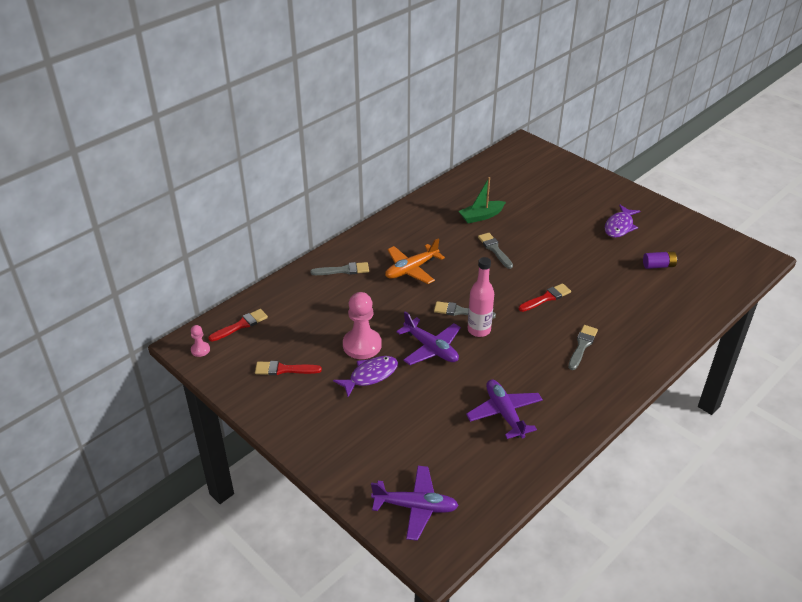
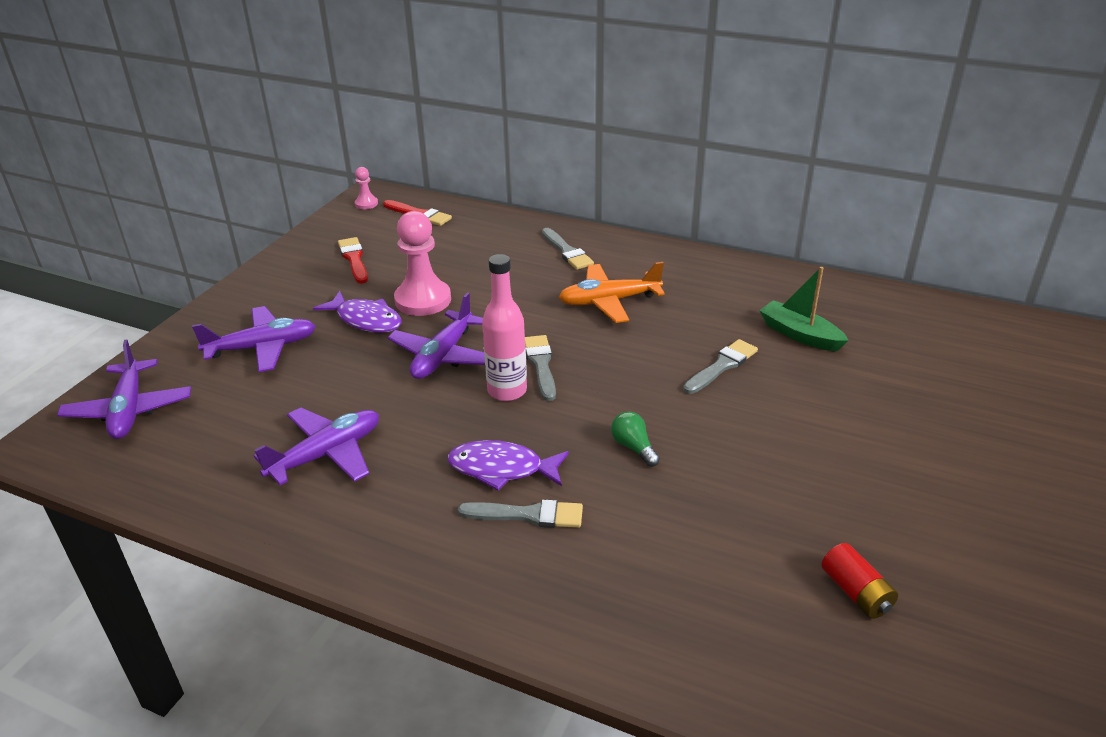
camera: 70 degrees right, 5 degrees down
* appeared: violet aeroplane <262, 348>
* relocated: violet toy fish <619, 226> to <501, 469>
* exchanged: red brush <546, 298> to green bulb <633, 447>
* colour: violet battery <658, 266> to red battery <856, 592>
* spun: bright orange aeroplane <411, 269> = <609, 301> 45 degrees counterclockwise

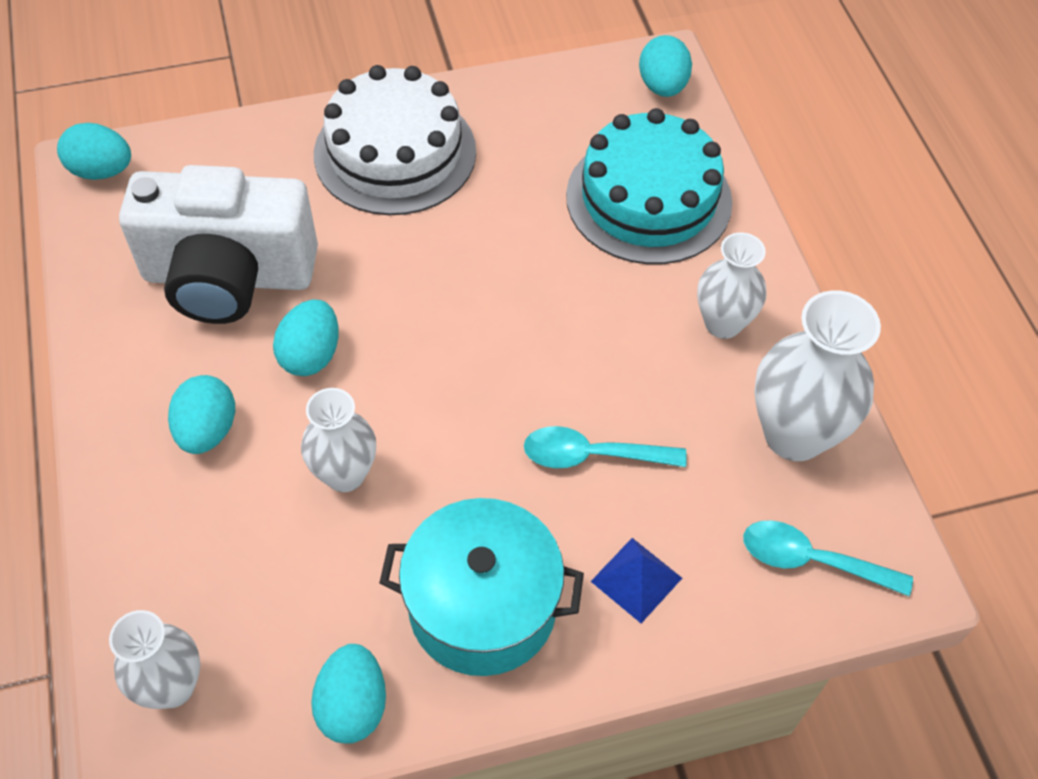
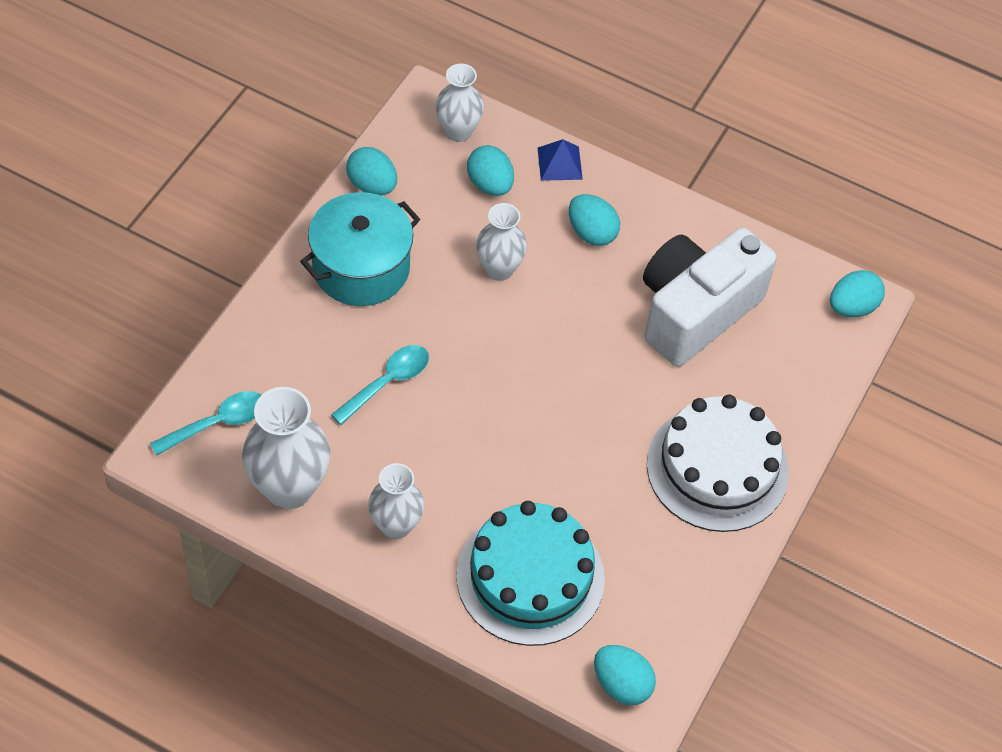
camera: 130 degrees right, 0 degrees up
* relocated: aqua egg shape <311, 355> to <490, 184>
* relocated: cobalt solid pyramid <636, 579> to <560, 163>

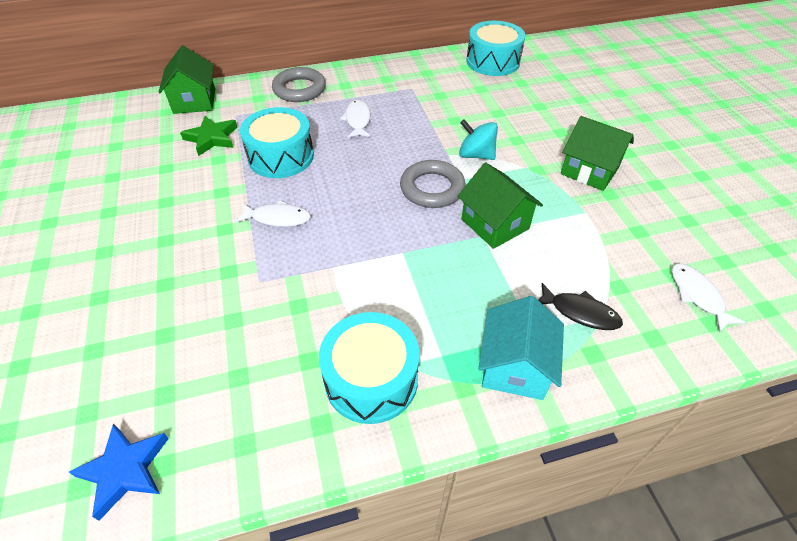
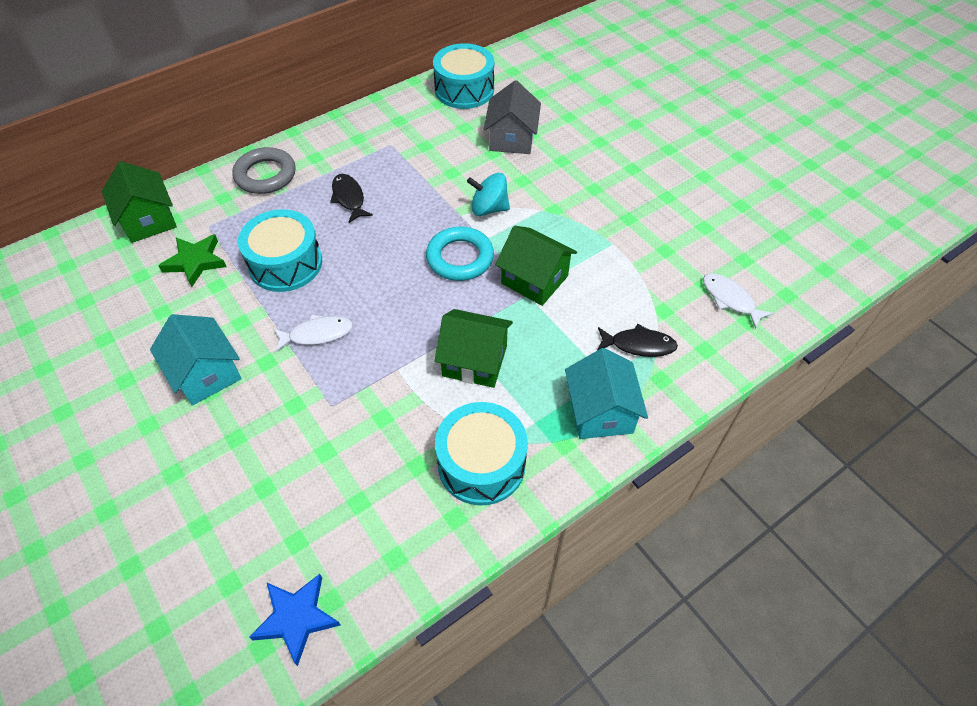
camera: 20 degrees left, 5 degrees up
* appeared: aqua toy house <206, 373>
* appeared: ash-grey toy house <511, 139>
* relocated: green toy house <589, 171> to <474, 361>
* colour: snow-white toy fish <357, 120> to ebony toy fish <349, 198>
* colour: ash-grey ring <432, 188> to aqua ring <460, 258>

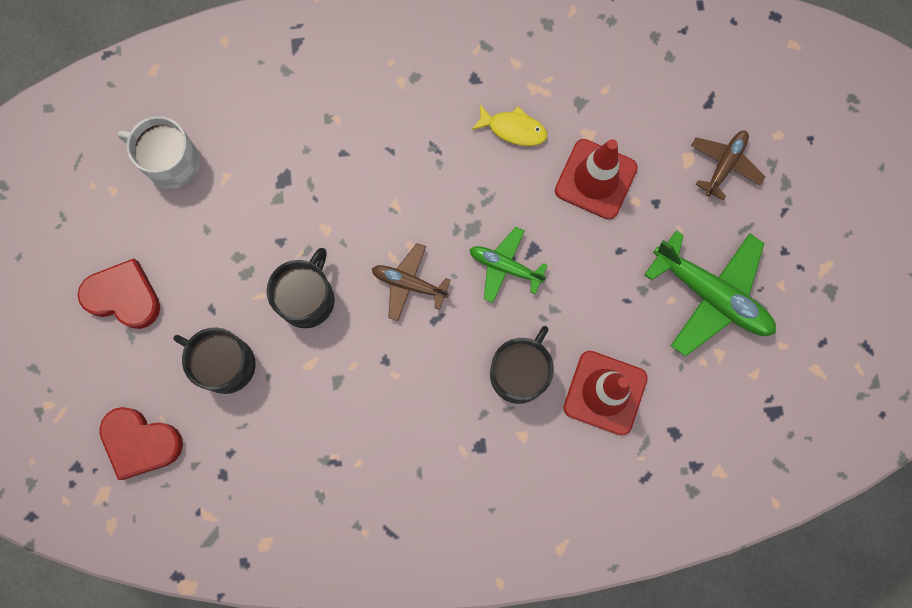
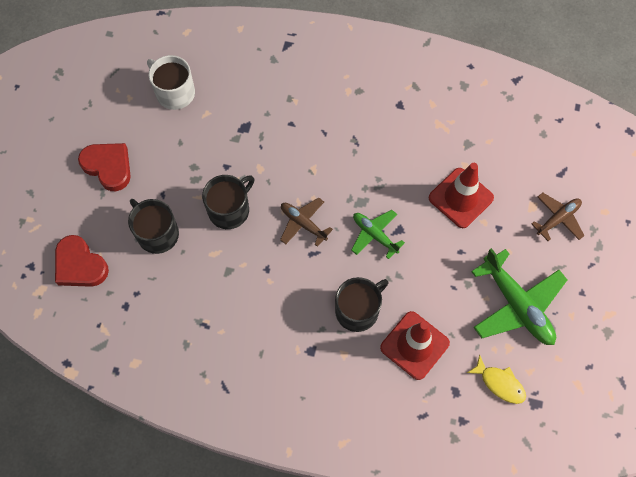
camera: 20 degrees right, 10 degrees down
* relocated: bright yellow toy fish <513, 129> to <500, 383>

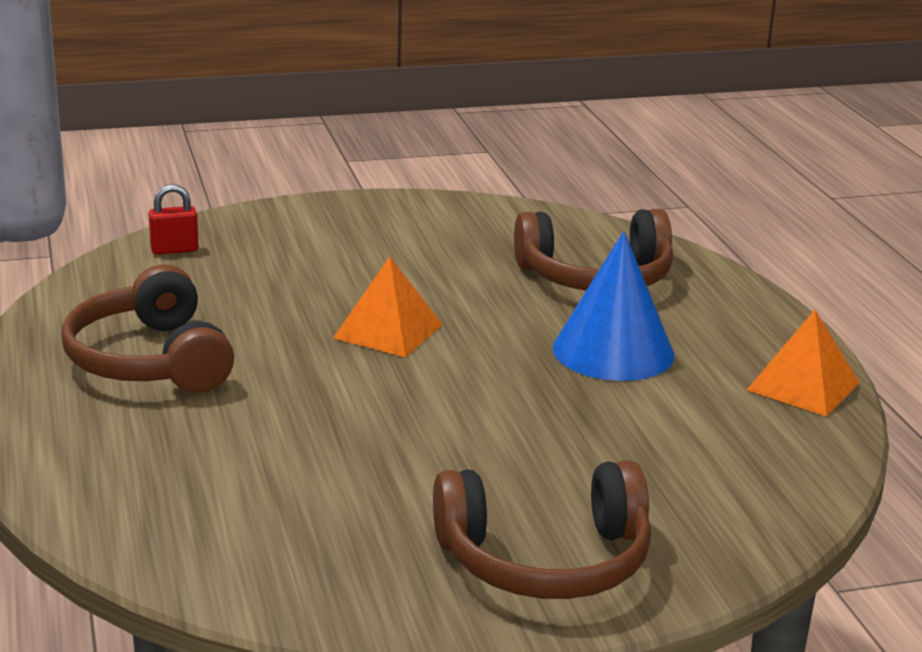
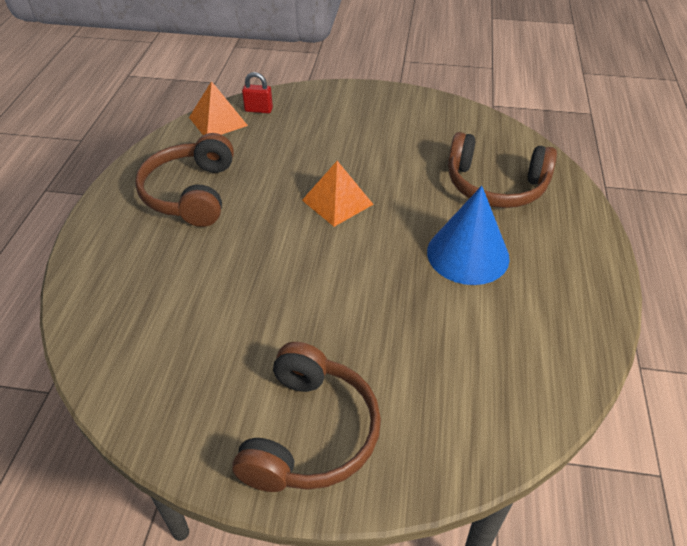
camera: 25 degrees right, 20 degrees up
* relocated: bright orange solid pyramid <803, 386> to <218, 121>
* spun: dark brown over-ear headphones <545, 560> = <310, 433> 90 degrees counterclockwise

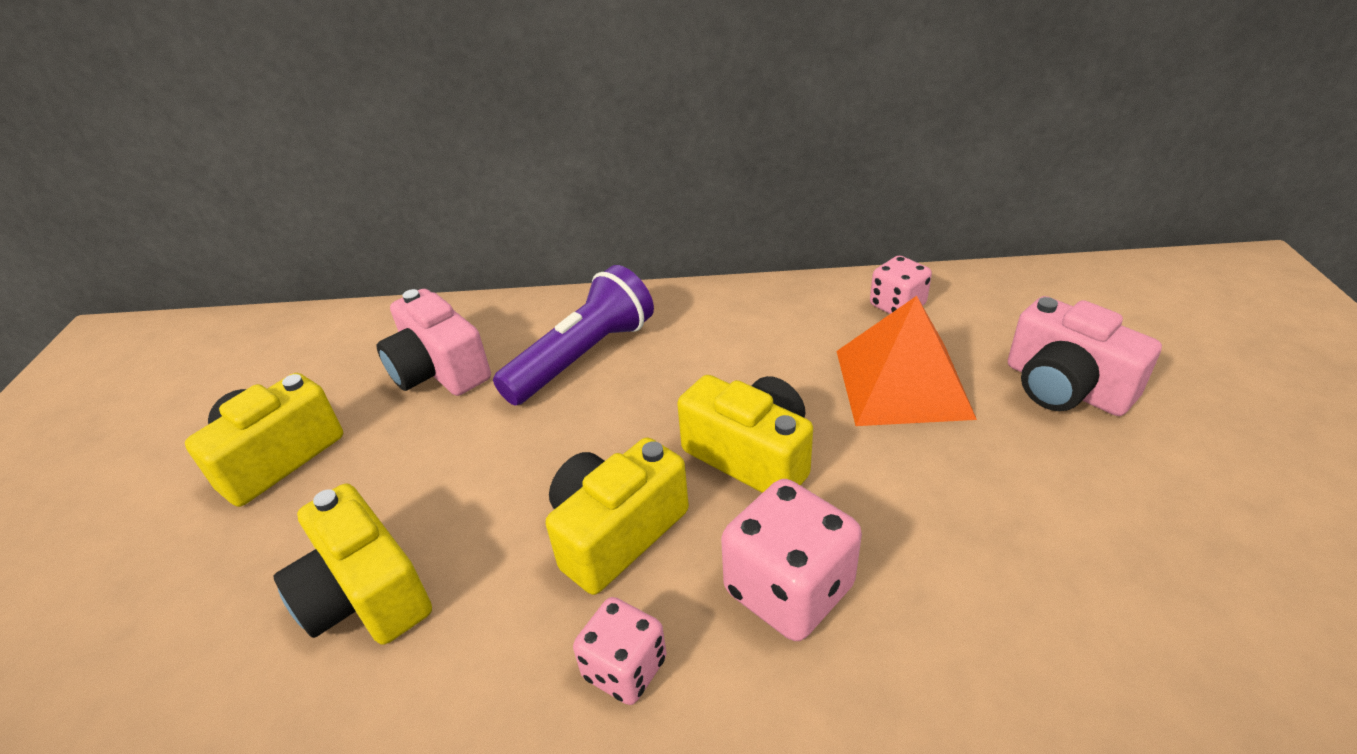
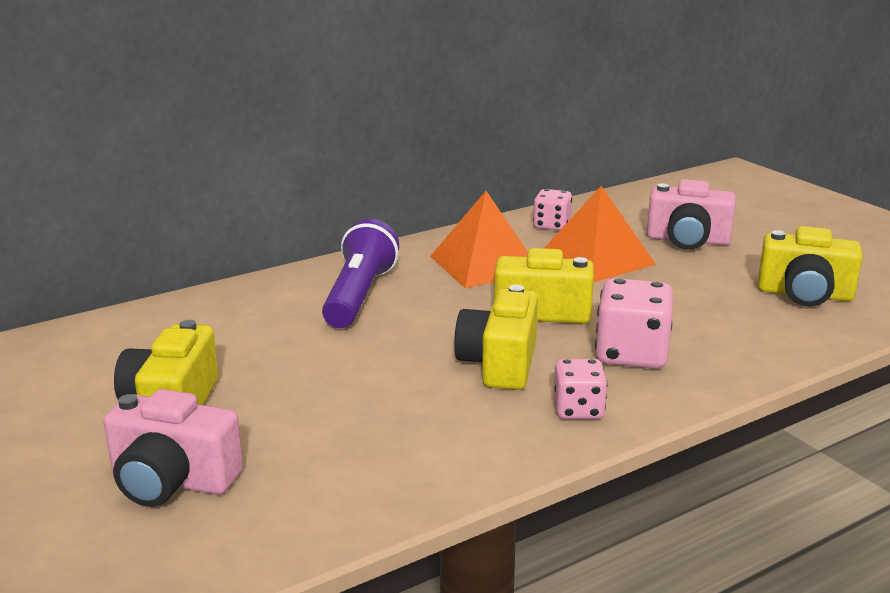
camera: 35 degrees left, 15 degrees down
* appeared: bright orange solid pyramid <485, 264>
* relocated: bright yellow photo camera <365, 595> to <805, 294>
* relocated: rosy photo camera <439, 370> to <172, 481>

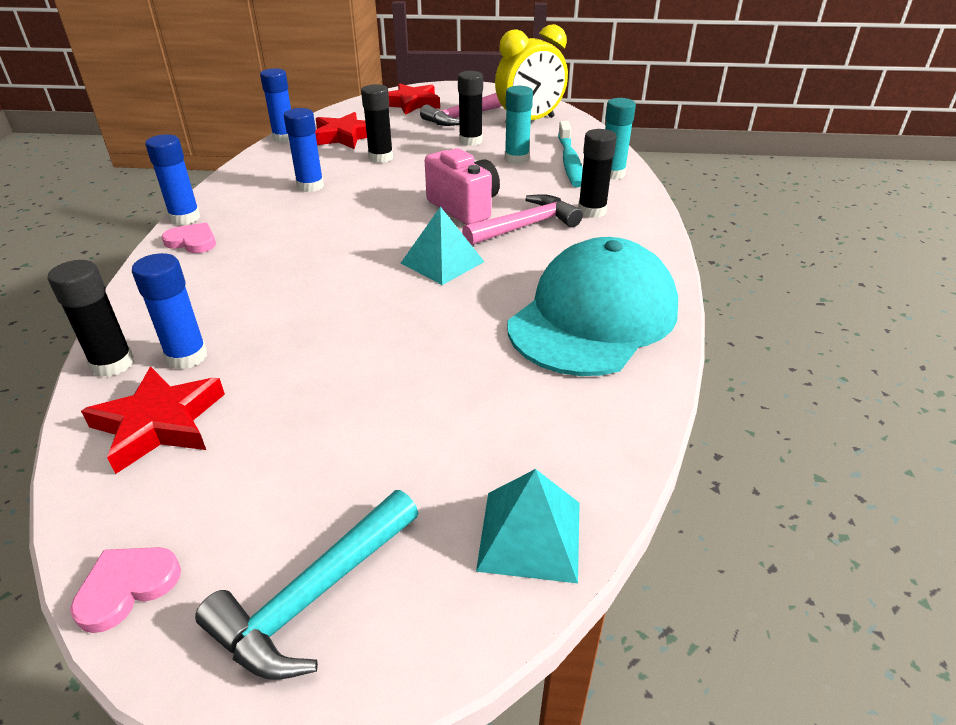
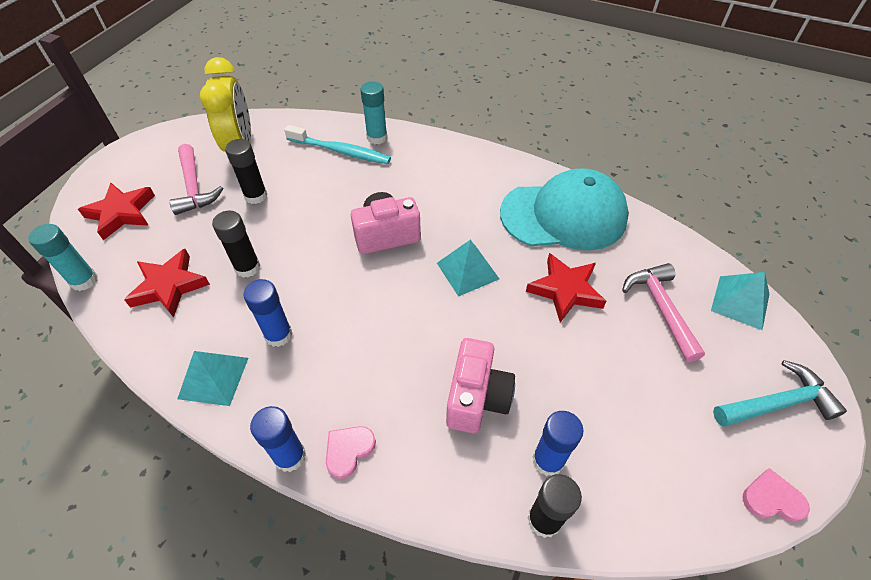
camera: 70 degrees left, 15 degrees up
* missing: cobalt glue stick <284, 138>
* missing: ebony glue stick <592, 211>
* appeared: aqua solid pyramid <213, 377>
* appeared: rosy photo camera <477, 398>
* relocated: red star shape <159, 423> to <565, 290>
* relocated: rosy carpenter's hammer <526, 226> to <660, 308>
* relocated: aqua glue stick <516, 159> to <84, 280>
* spun: rosy heart <127, 587> = <772, 499> 120 degrees clockwise
* spun: aqua carpenter's hammer <313, 596> = <777, 403> 75 degrees counterclockwise
* spun: aqua cap <593, 317> = <564, 215> 120 degrees clockwise

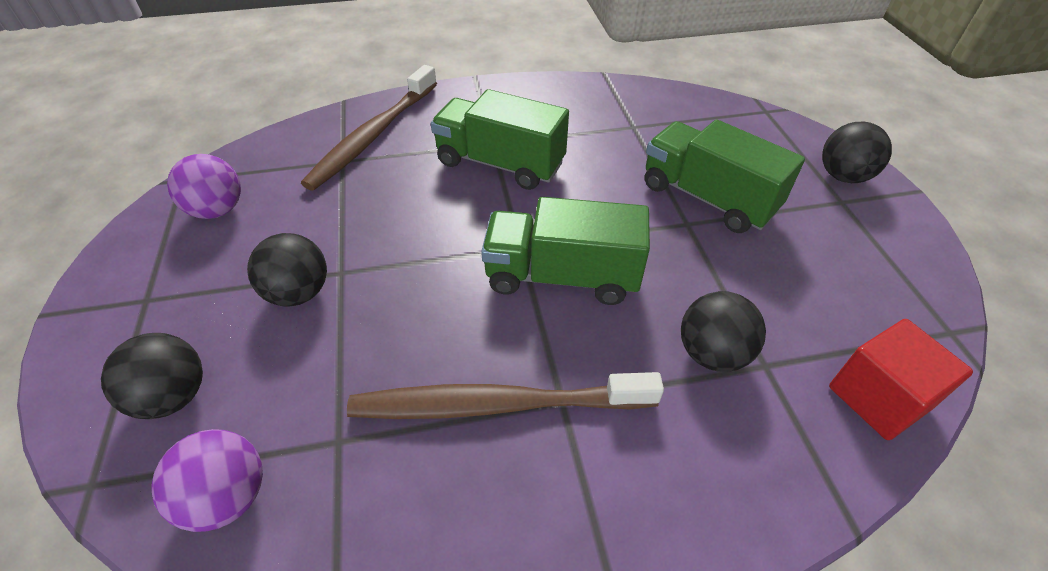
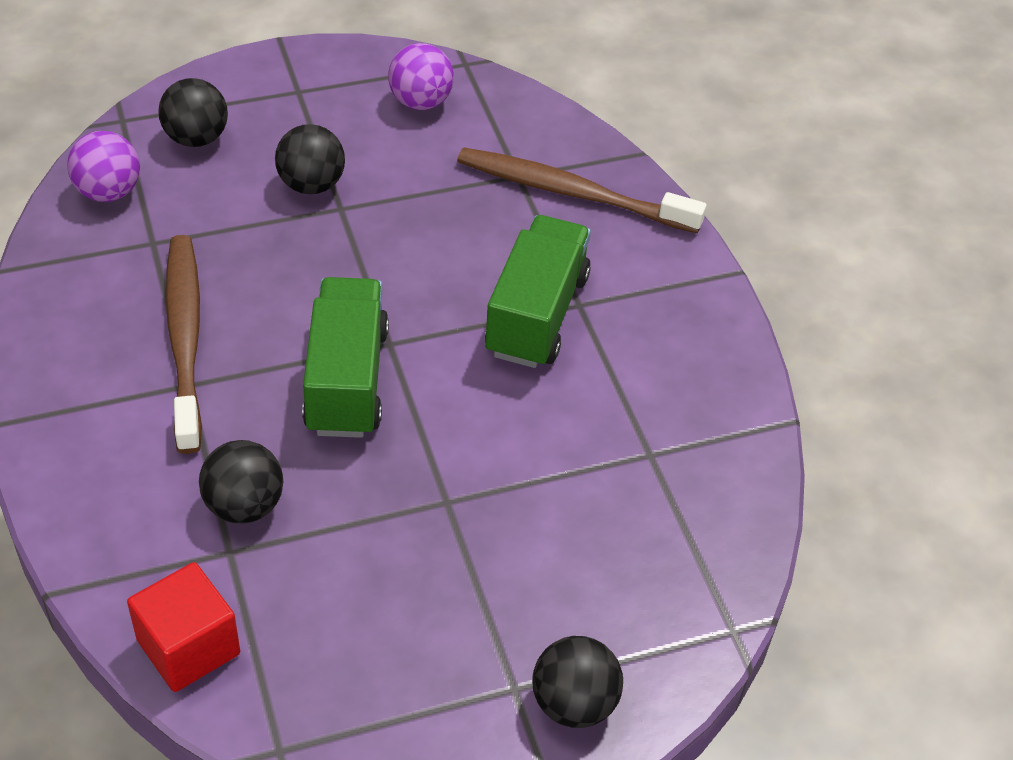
camera: 80 degrees right, 0 degrees up
* missing: green lorry <707, 198>

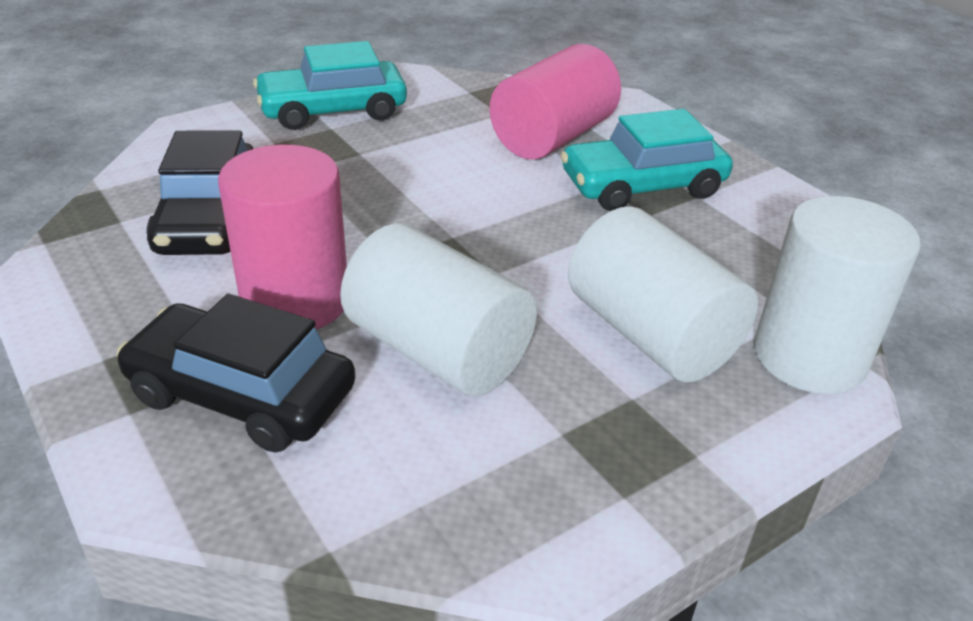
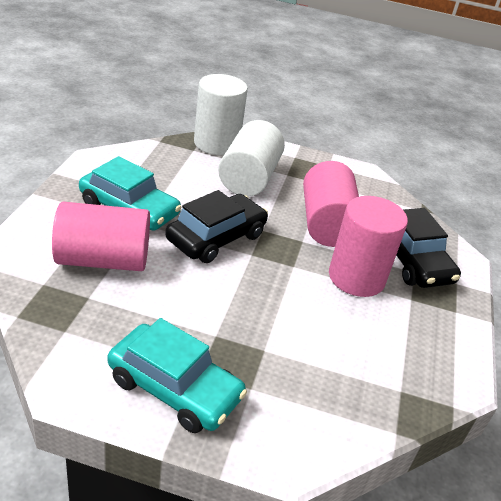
camera: 135 degrees left, 0 degrees up
* relocated: ebony car <210, 219> to <216, 237>
* colour: snow-white cylinder <438, 350> to rosy cylinder <326, 224>

